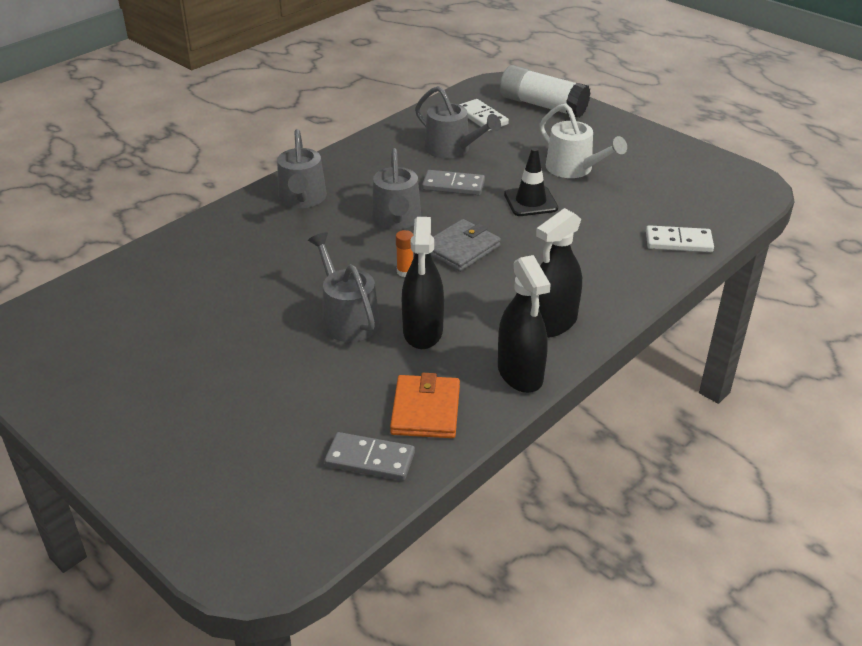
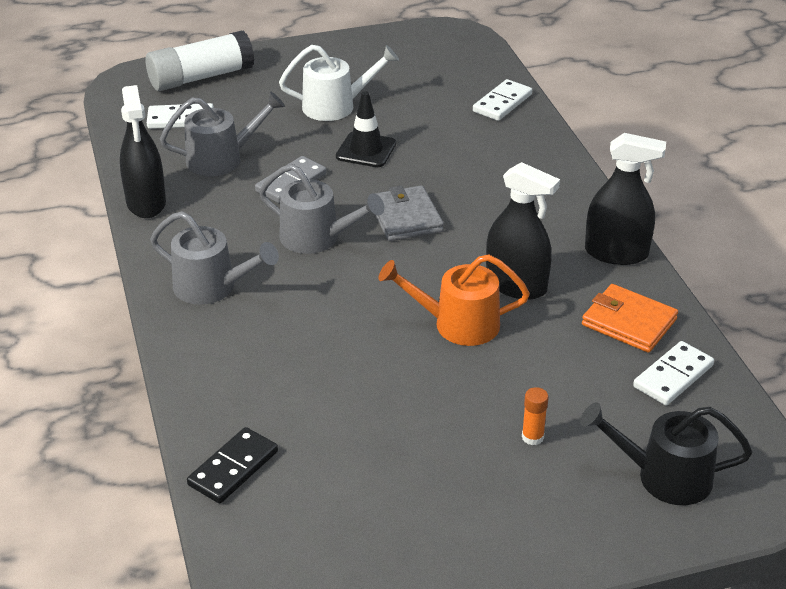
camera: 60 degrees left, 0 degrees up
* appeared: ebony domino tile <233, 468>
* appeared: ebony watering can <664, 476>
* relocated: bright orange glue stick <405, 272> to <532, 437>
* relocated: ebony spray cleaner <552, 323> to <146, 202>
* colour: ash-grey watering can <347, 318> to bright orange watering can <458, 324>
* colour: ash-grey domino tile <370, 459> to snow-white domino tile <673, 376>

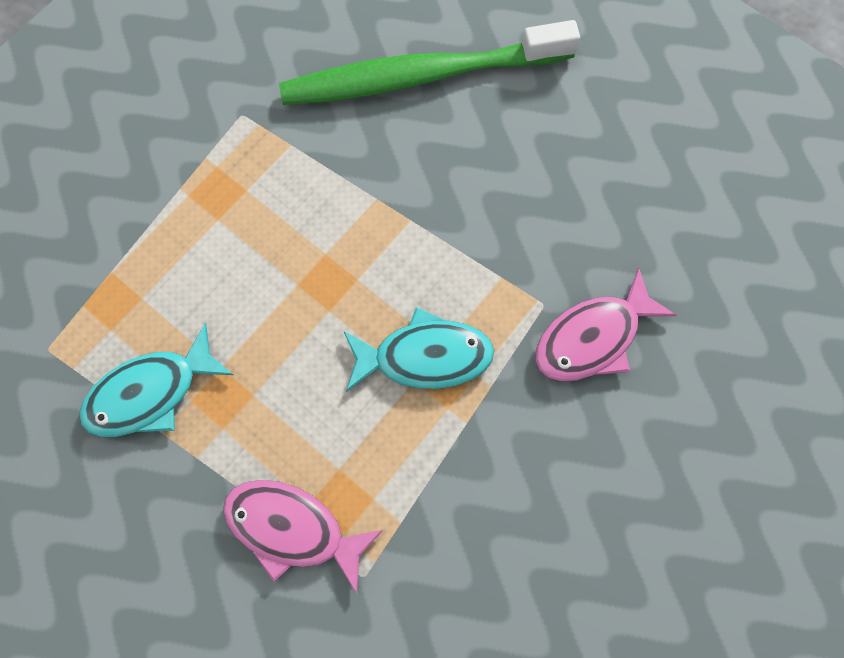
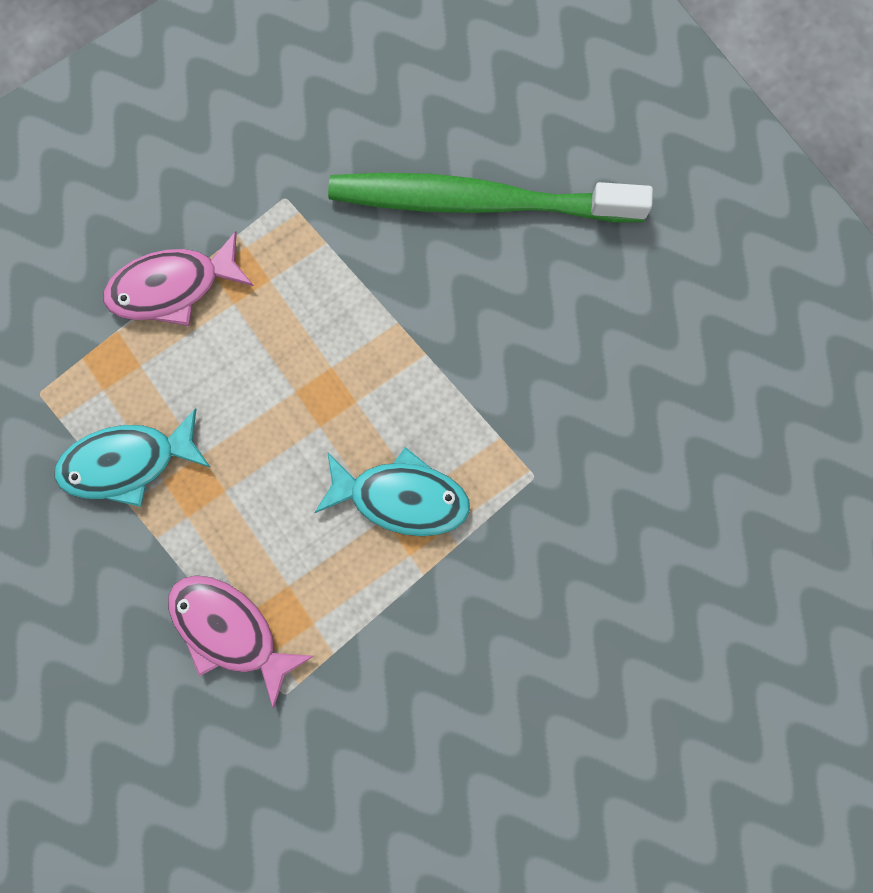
camera: 15 degrees right, 5 degrees up
* relocated: rosy toy fish <593, 337> to <173, 287>

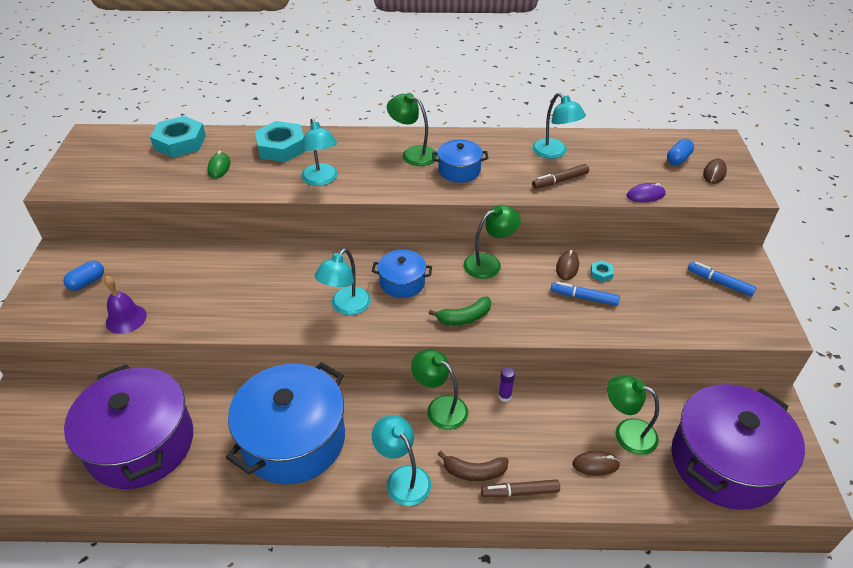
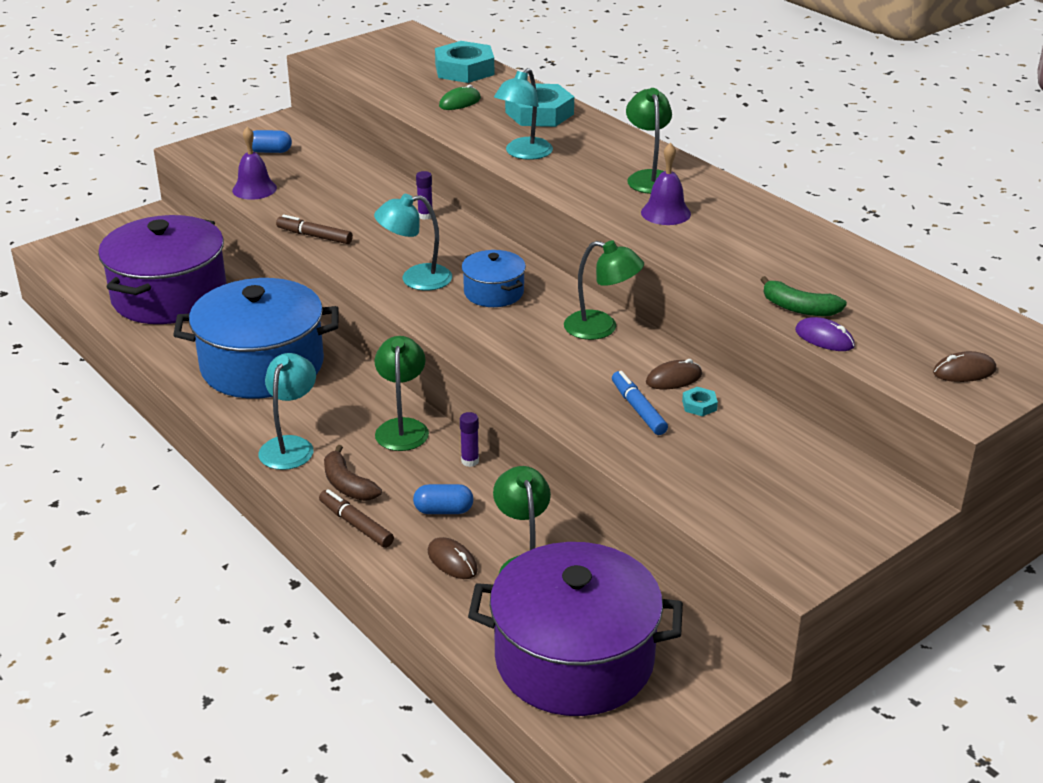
camera: 50 degrees right, 10 degrees down
* missing: aqua desk lamp <554, 153>
* missing: cobalt marker pen <719, 282>
* appeared: violet glue stick <425, 216>
* relocated: green banana fruit <464, 317> to <799, 308>
* relocated: dark brown marker pen <560, 181> to <314, 236>
* relocated: cobalt pill shape <678, 159> to <443, 510>
* exchanged: cobalt pot <459, 170> to violet hand bell <665, 213>

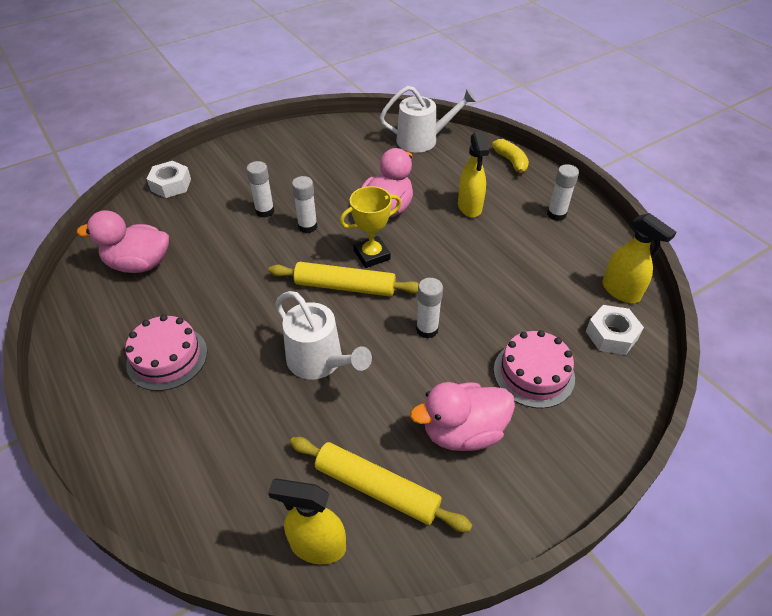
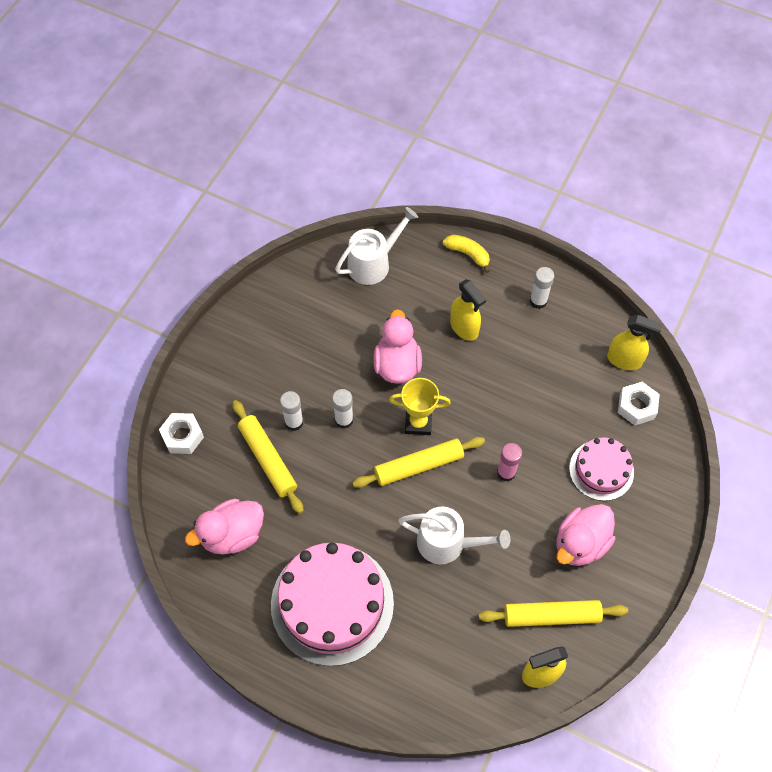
camera: 30 degrees left, 15 degrees up
* appeared: bright yellow pastry roller <267, 459>
* colour: snow-white glue stick <427, 329> to rosy glue stick <506, 472>
* spun: bright yellow prize cup <372, 255> = <418, 423> 60 degrees clockwise
* size: rosy gateau <167, 357> = <332, 603> x1.80

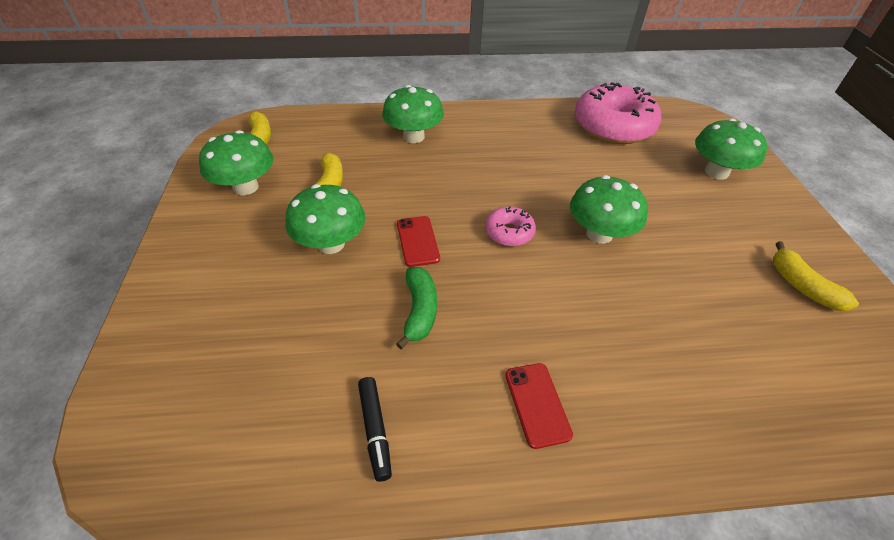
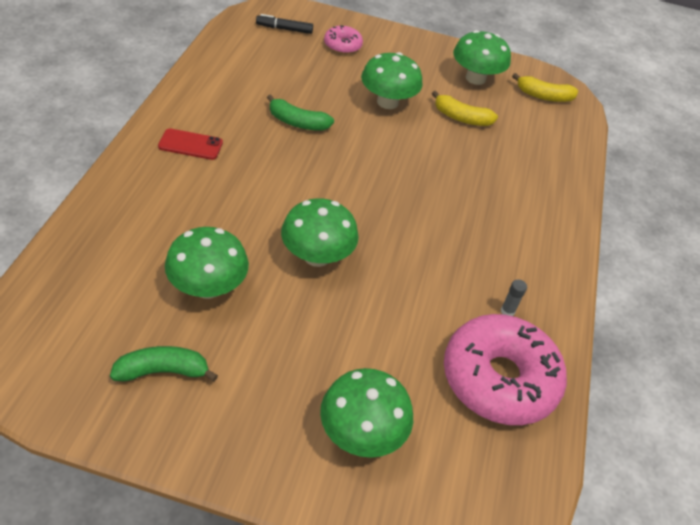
camera: 105 degrees right, 0 degrees up
* missing: red mobile phone <417, 241>
* appeared: ash-grey glue stick <507, 311>
* relocated: ebony marker pen <375, 430> to <284, 29>
* relocated: green fungus <413, 137> to <208, 287>
* relocated: rosy doughnut <509, 232> to <342, 45>
* colour: bright yellow banana fruit <802, 286> to green banana fruit <163, 371>

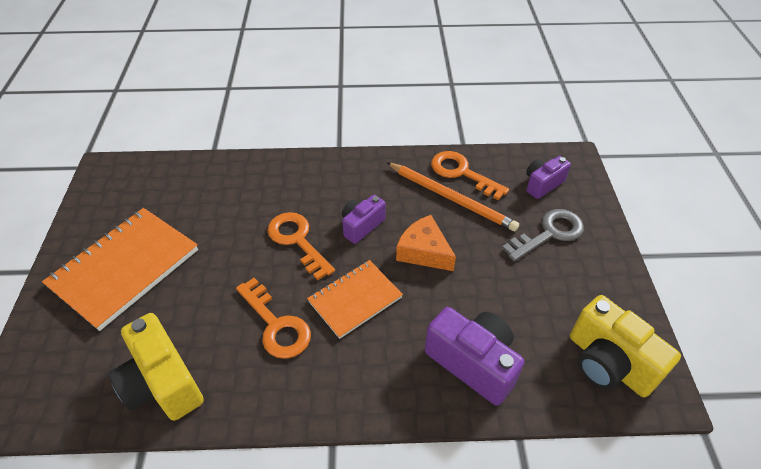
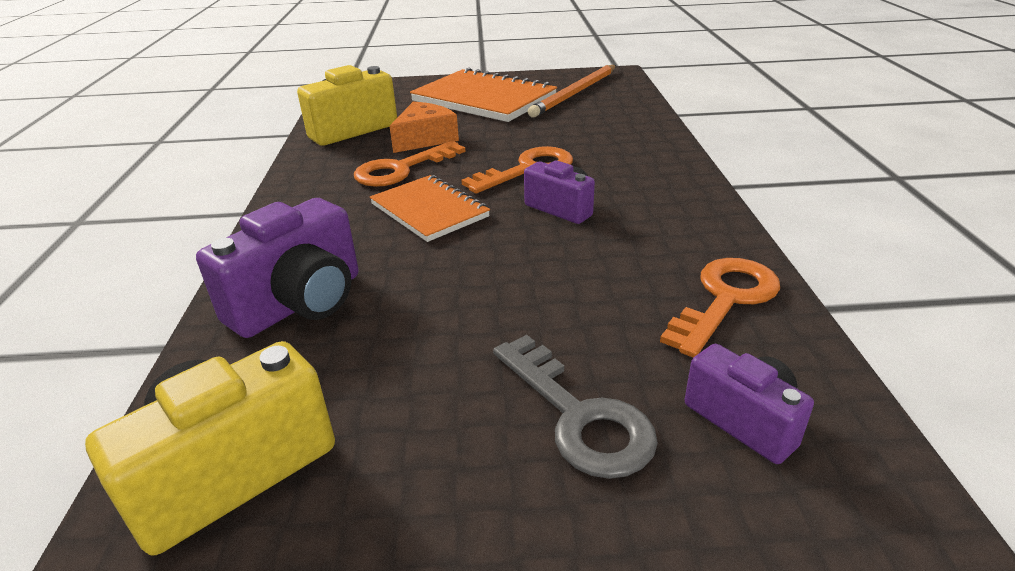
camera: 90 degrees right, 15 degrees down
* relocated: bright orange wooden pencil <451, 198> to <575, 93>
* relocated: bright orange cheese wedge <424, 252> to <424, 139>

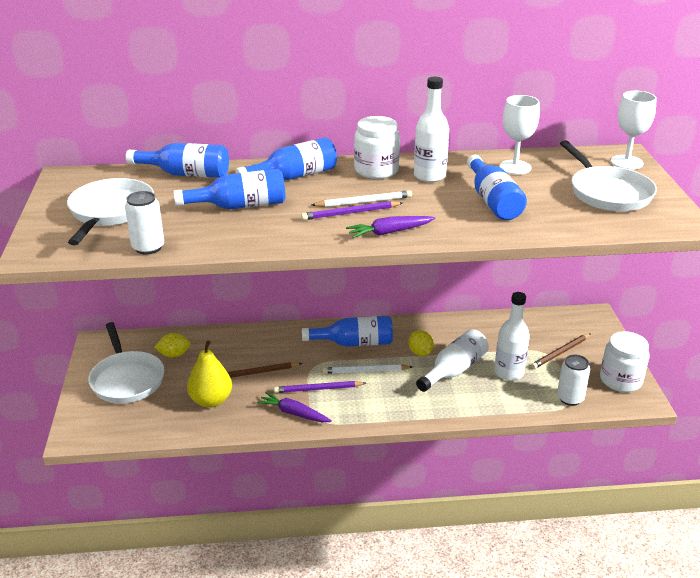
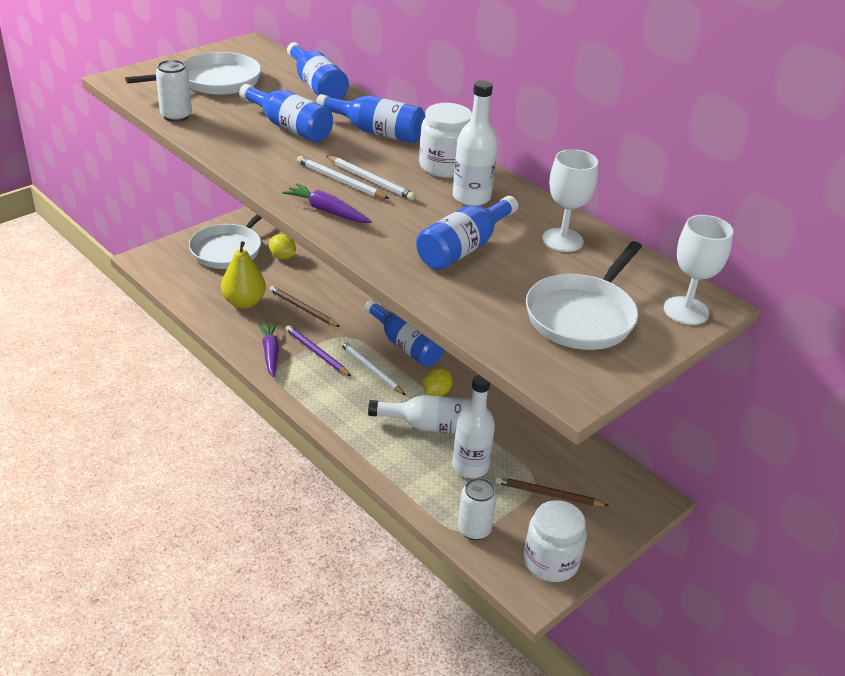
camera: 50 degrees right, 5 degrees up
* colour: violet wooden pencil <350, 213> to snow-white wooden pencil <340, 181>

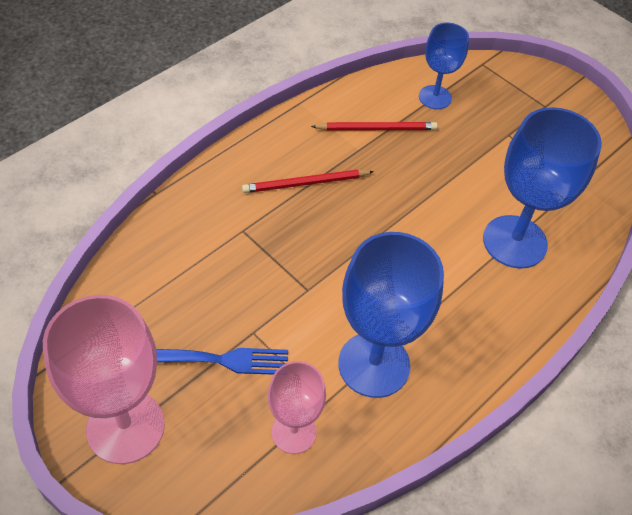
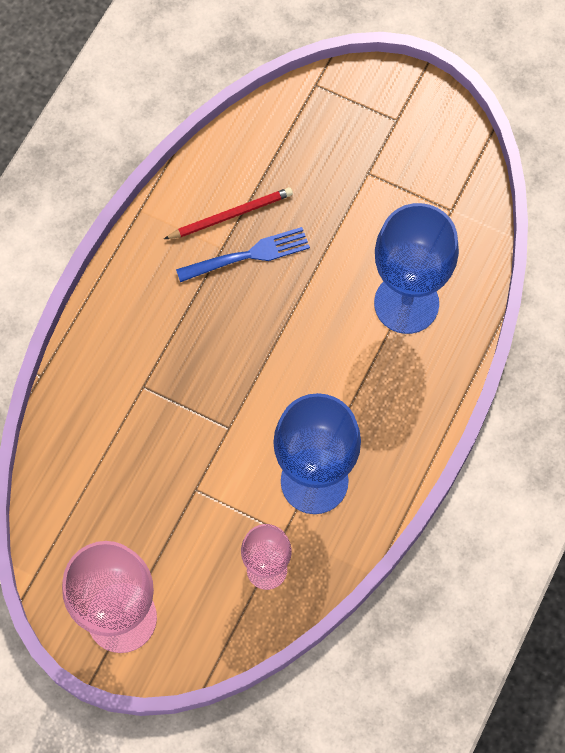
camera: 15 degrees left, 15 degrees up
* missing: red wooden pencil <305, 183>
* missing: cobalt chalice <435, 97>
* relocated: cobalt table fork <219, 360> to <249, 255>

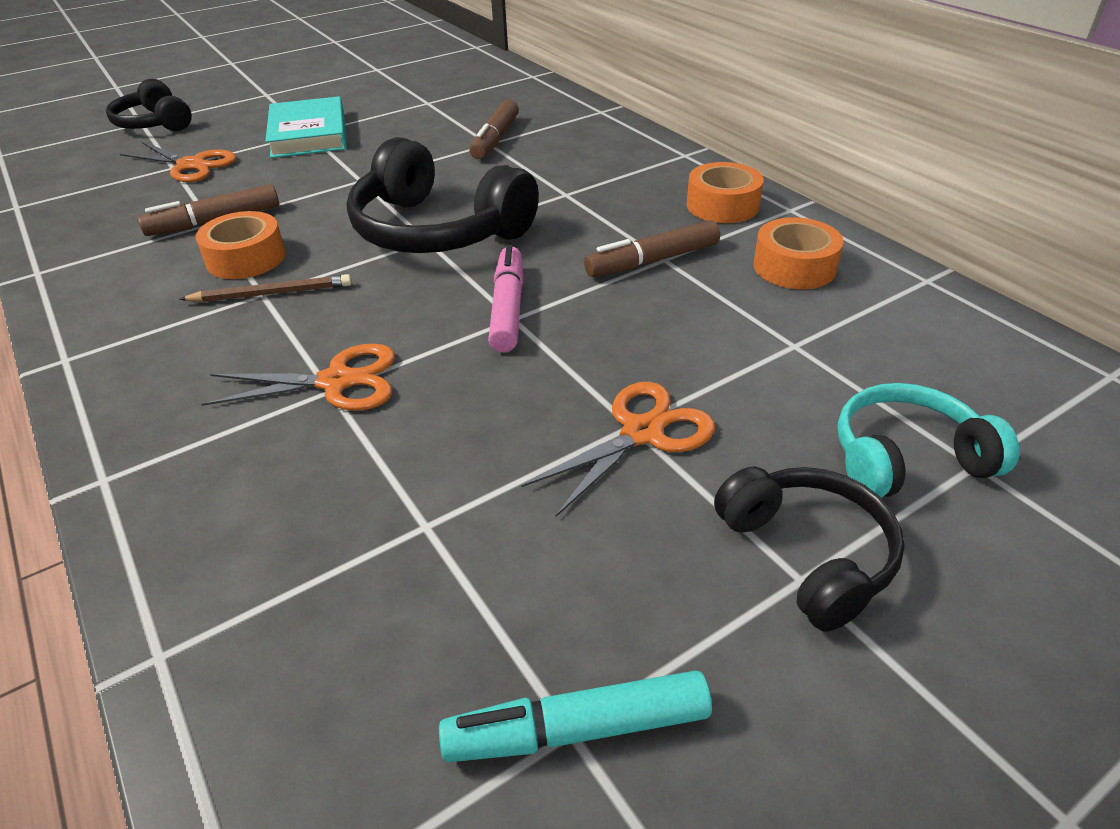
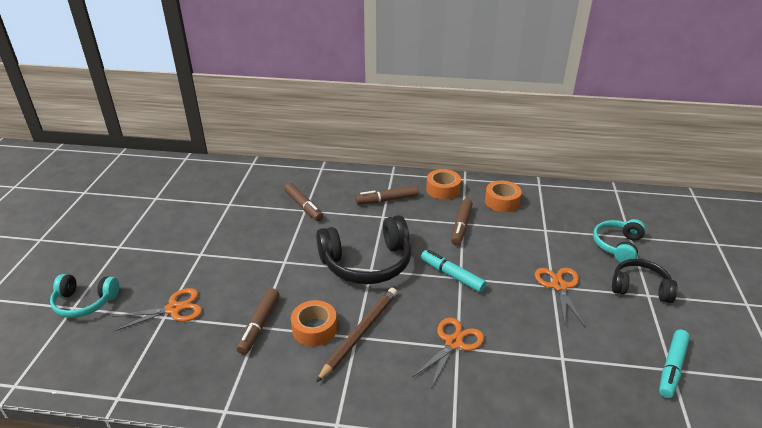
camera: 50 degrees left, 5 degrees down
* missing: aqua hardcover <308, 134>
* appeared: dark brown marker pen <387, 200>
* colour: ebony over-ear headphones <155, 123> to aqua over-ear headphones <85, 302>
* colour: rosy marker pen <508, 308> to aqua marker pen <452, 275>
* size: dark brown wooden pencil <271, 293> = <359, 333> x1.54

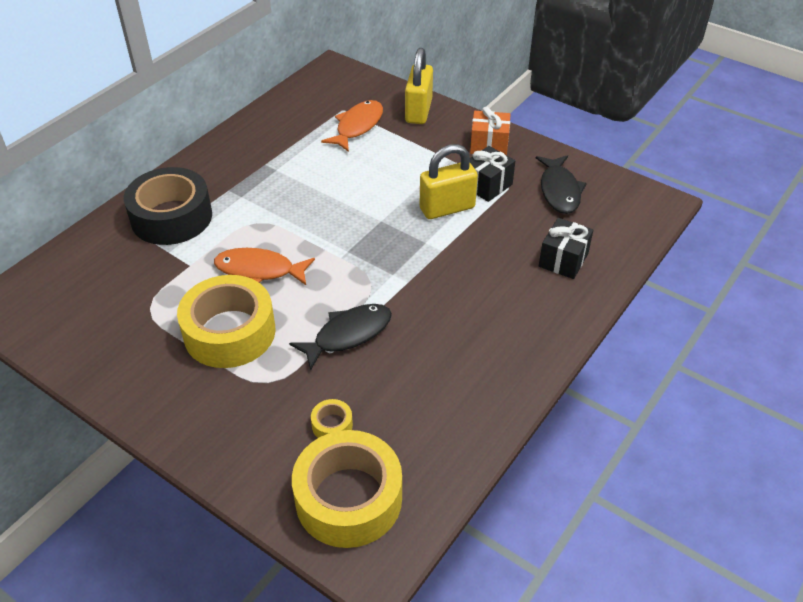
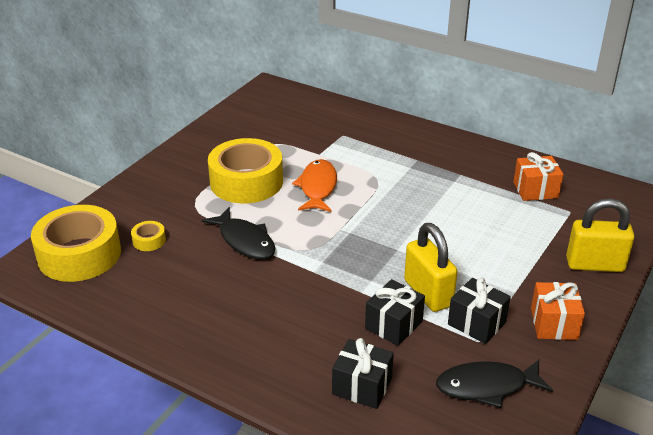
camera: 85 degrees right, 10 degrees down
* missing: ebony tape <171, 217>
* missing: bright orange toy fish <357, 126>
* appeared: ebony gift <394, 325>
* appeared: bright orange gift <535, 190>

